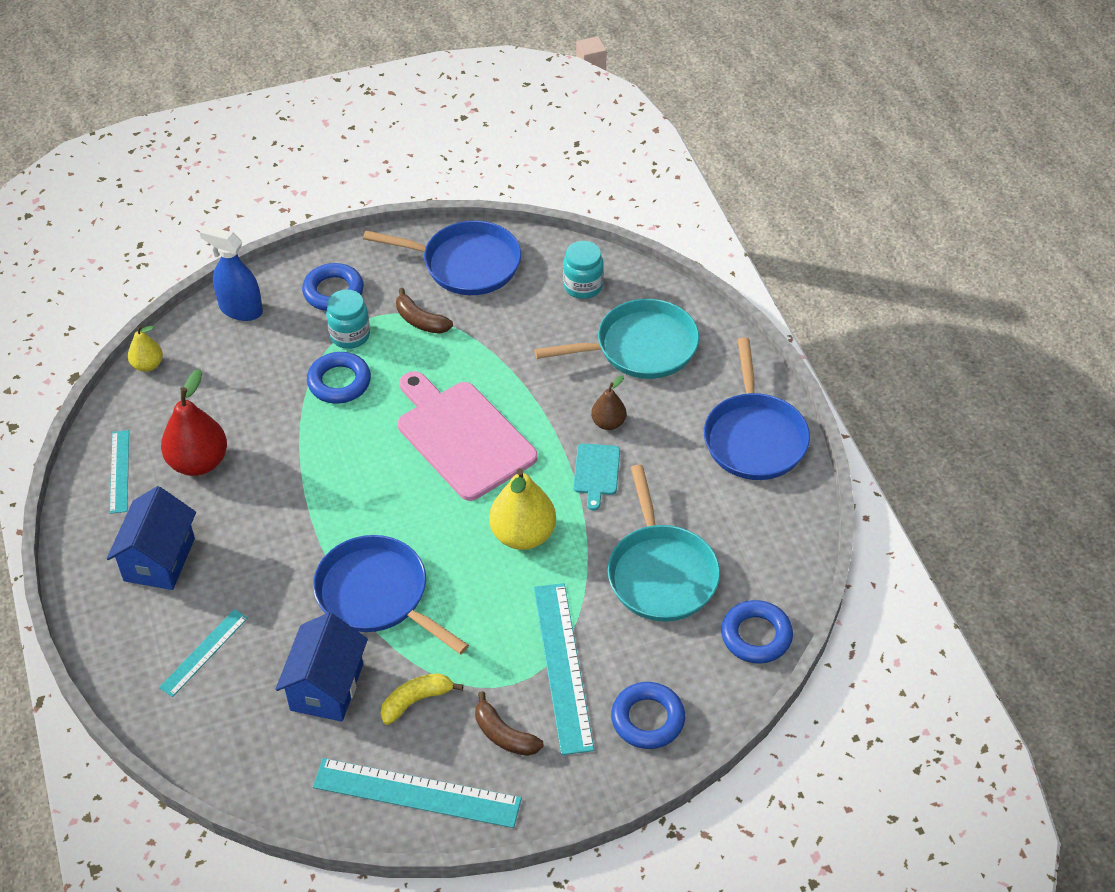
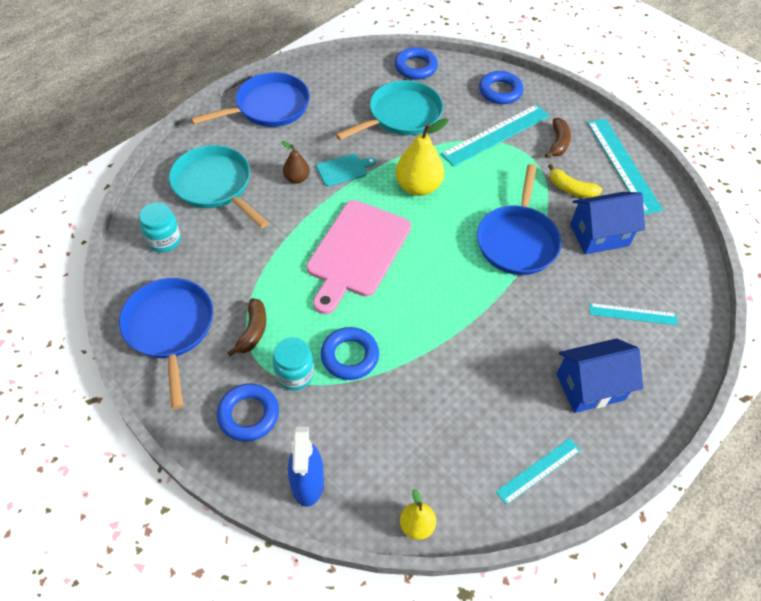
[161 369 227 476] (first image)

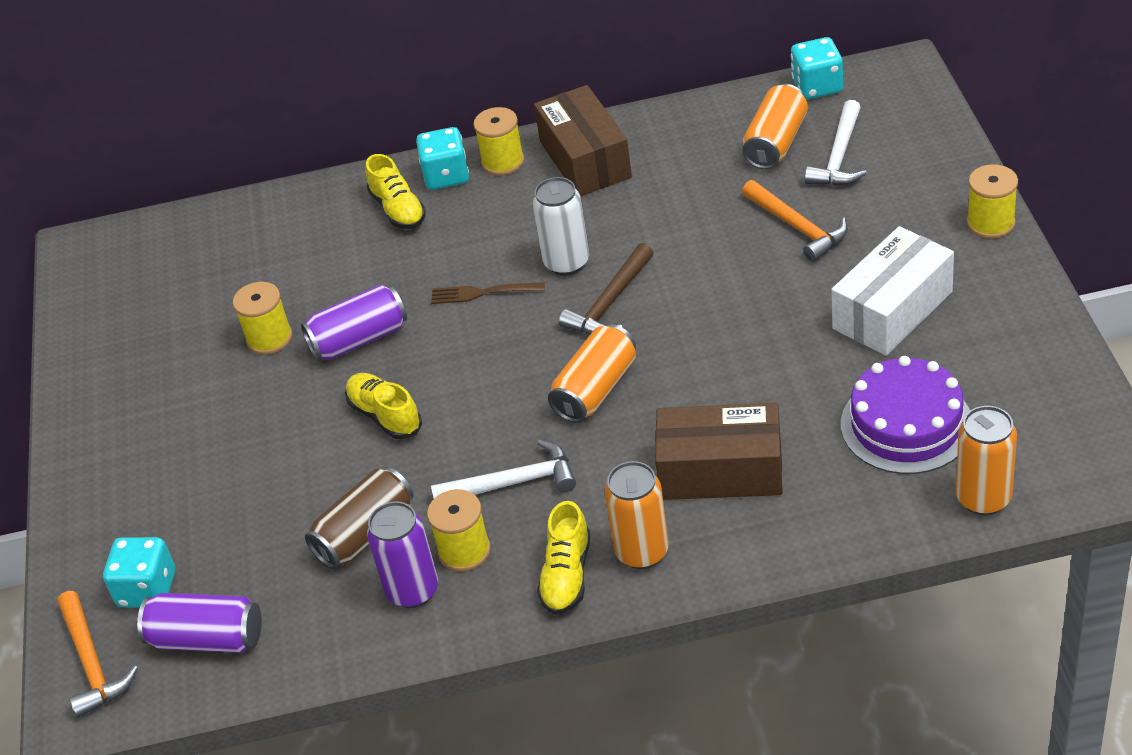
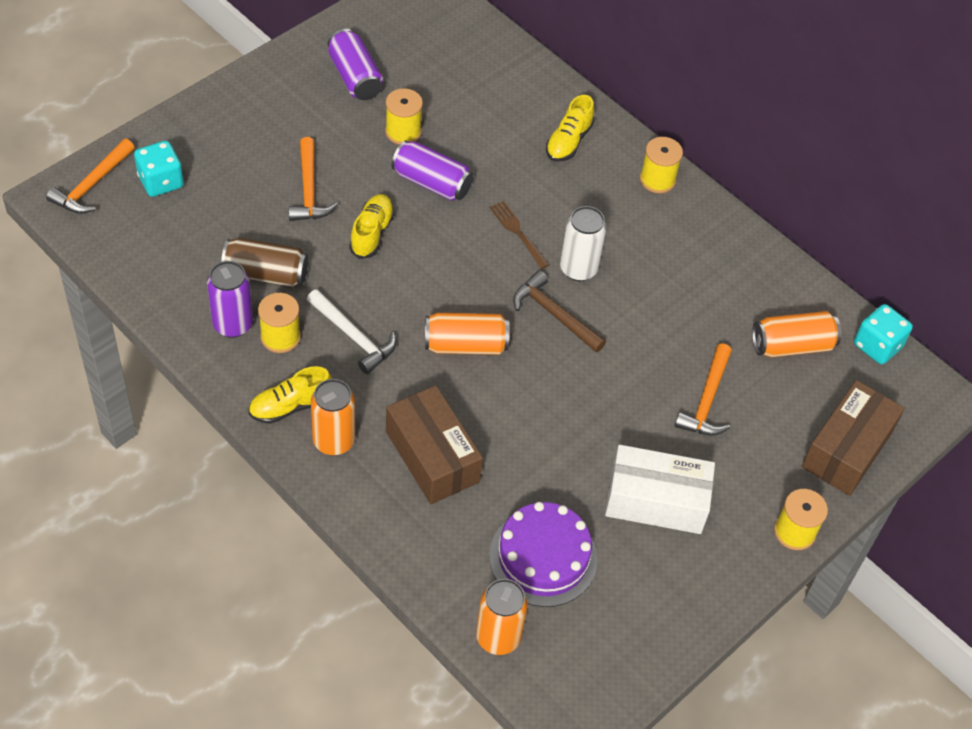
[289 137 338 221]
[328 29 383 100]
[513 271 606 352]
[802 380 905 496]
[416 127 469 190] (first image)
[805 100 867 186] (first image)

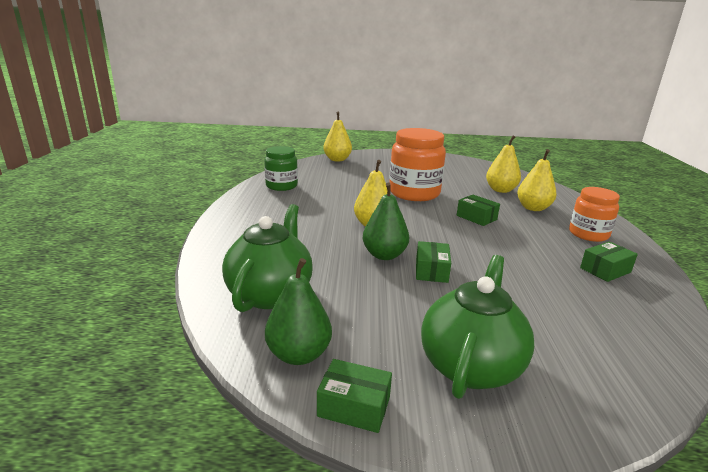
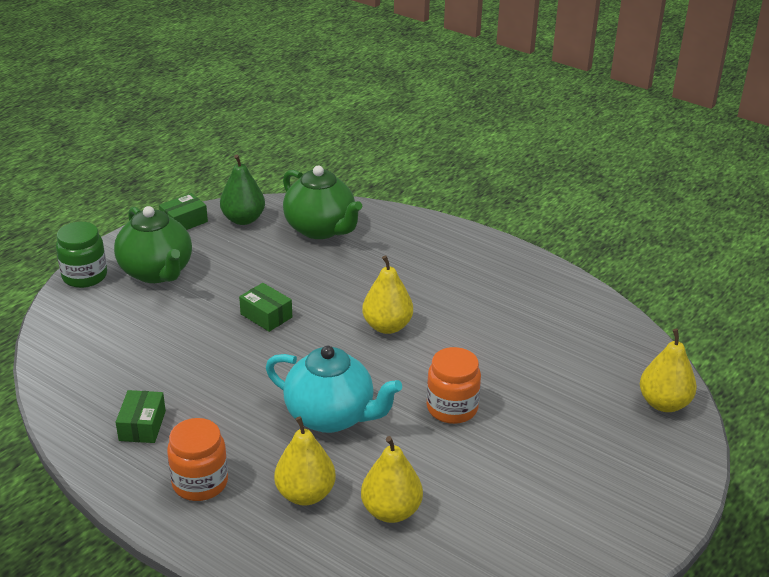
[56 222 107 288]
[266 346 402 433]
[427 347 481 424]
[363 183 409 260] (first image)

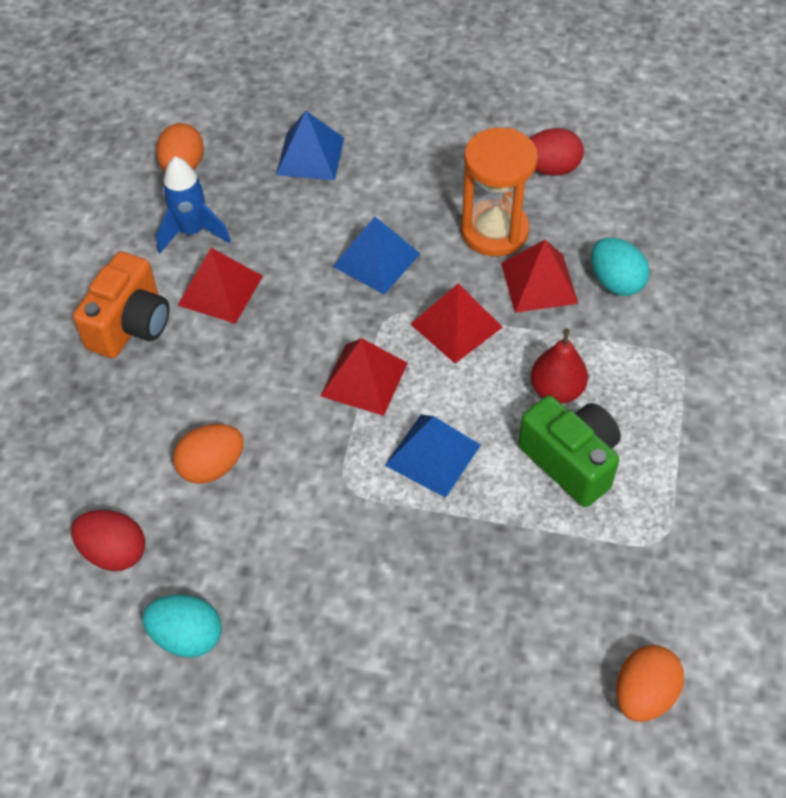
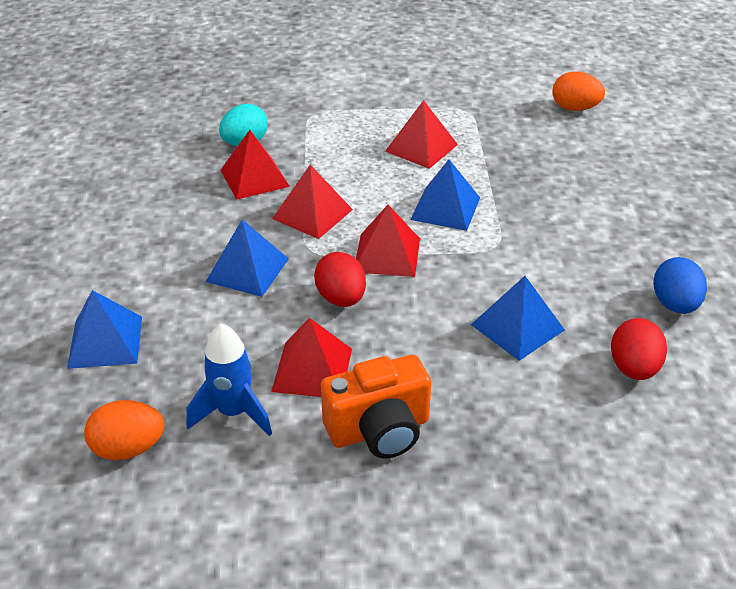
[314 252 366 307]
[321 354 431 458]
[385 100 458 169]
[471 276 565 361]
[653 257 707 314]
[461 128 538 256] (first image)
[531 328 588 404] (first image)

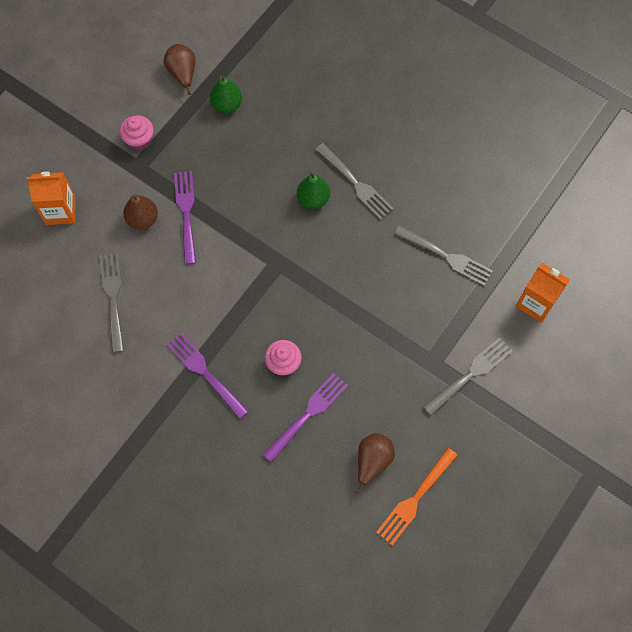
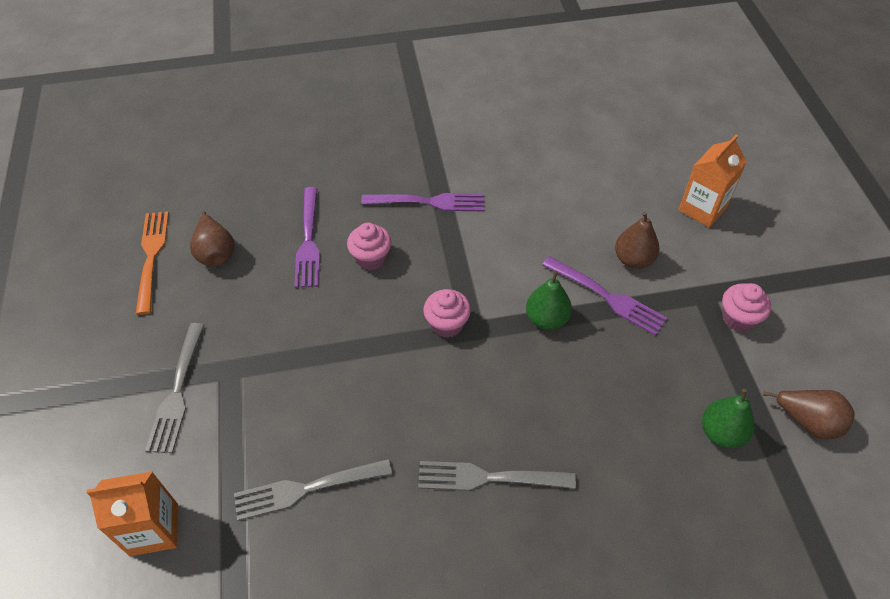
[424 289 471 338]
[526 271 572 330]
[99 253 124 353] (first image)

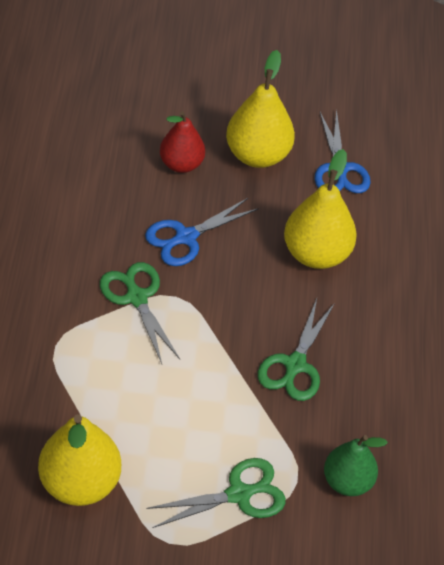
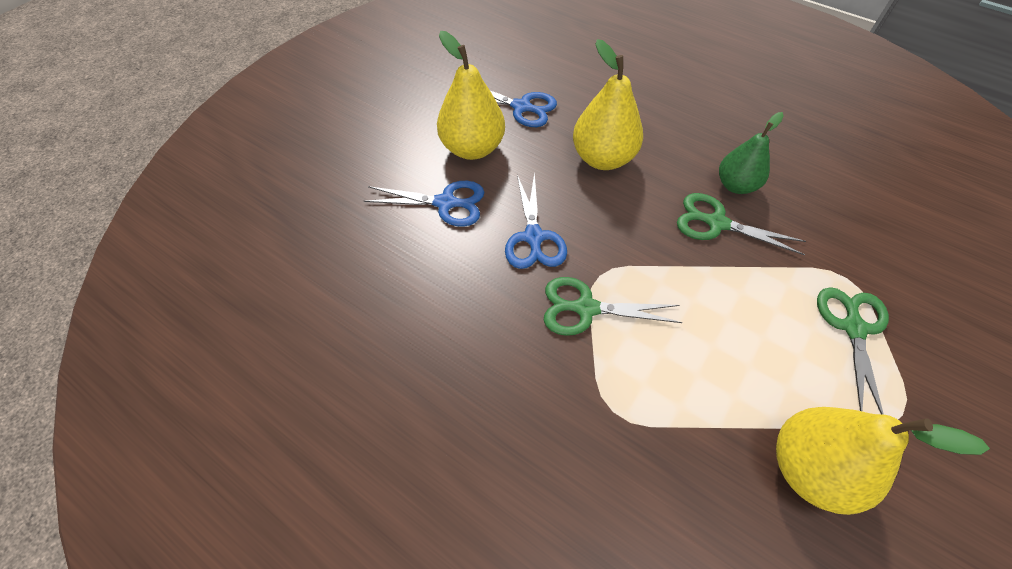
[364 181 484 227]
[677 193 806 255]
[719 112 784 194]

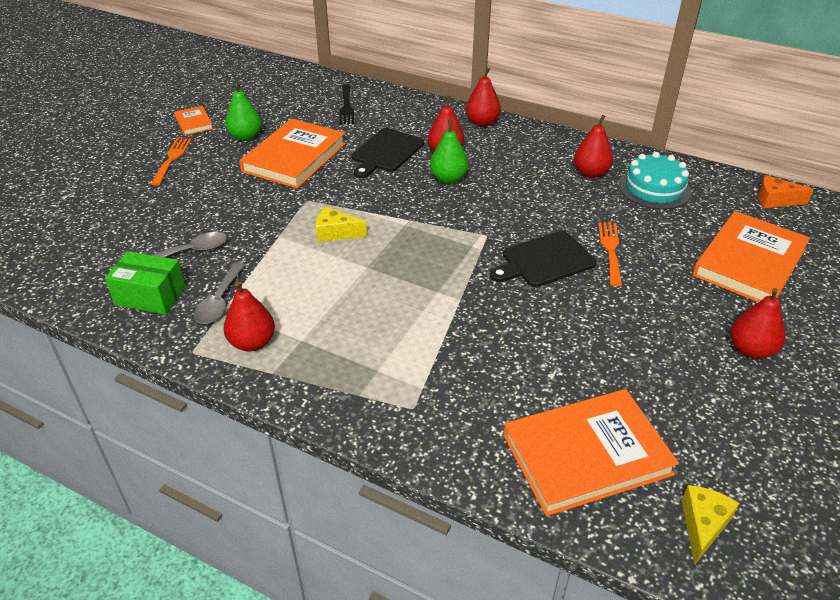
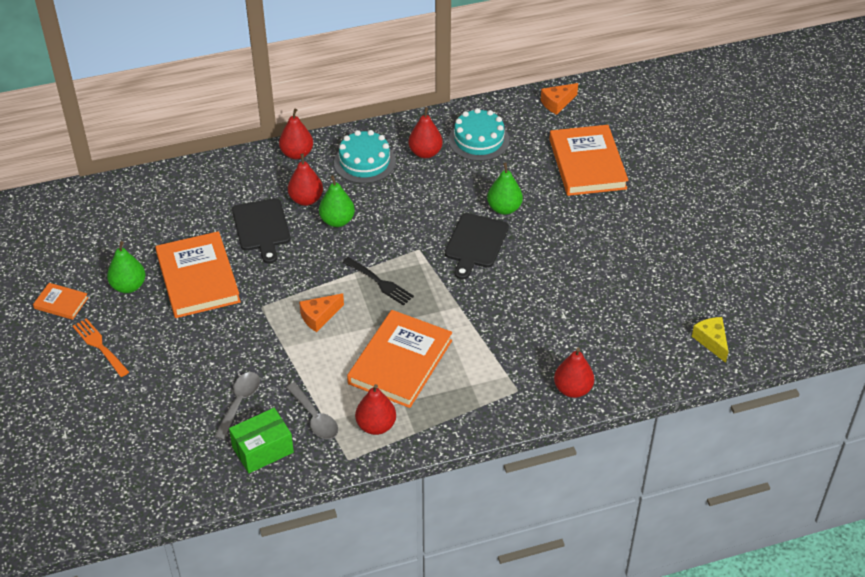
[299 293 344 332]
[334 130 396 184]
[343 257 414 306]
[347 310 452 408]
[487 163 523 215]
[554 348 594 398]

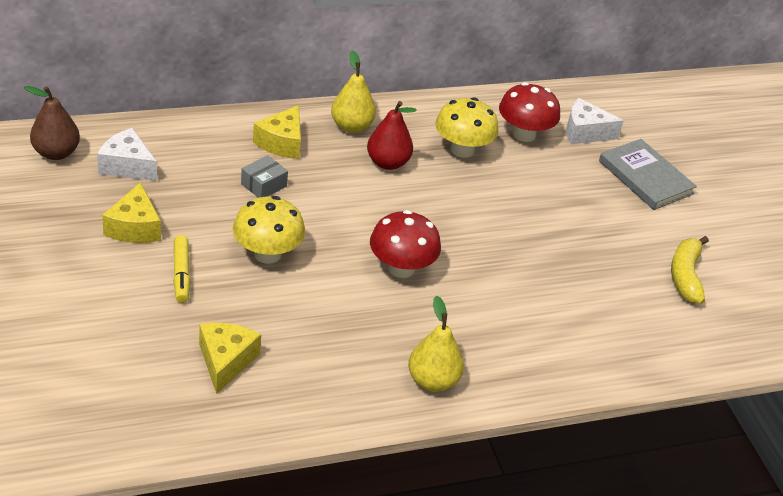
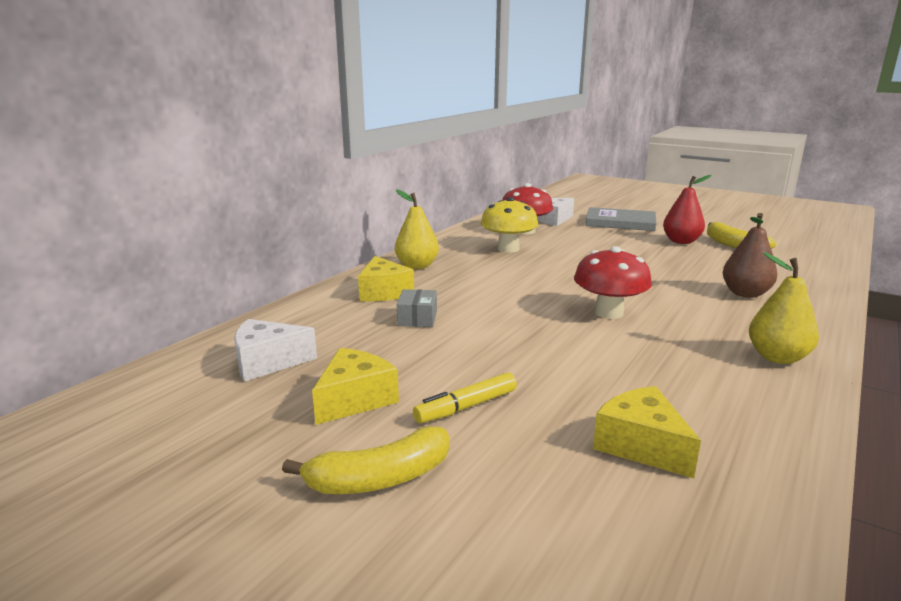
[282 426 450 494]
[312 348 399 425]
[413 372 517 424]
[663 175 712 244]
[723 213 777 298]
[233 196 305 264] (first image)

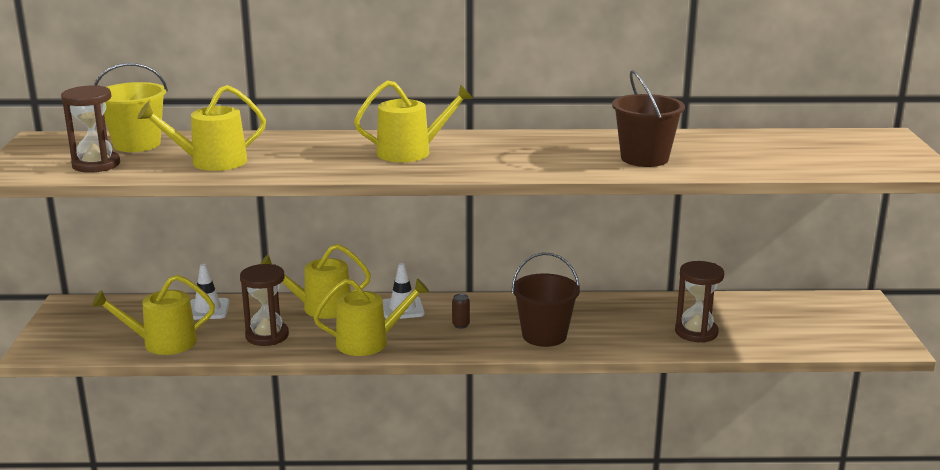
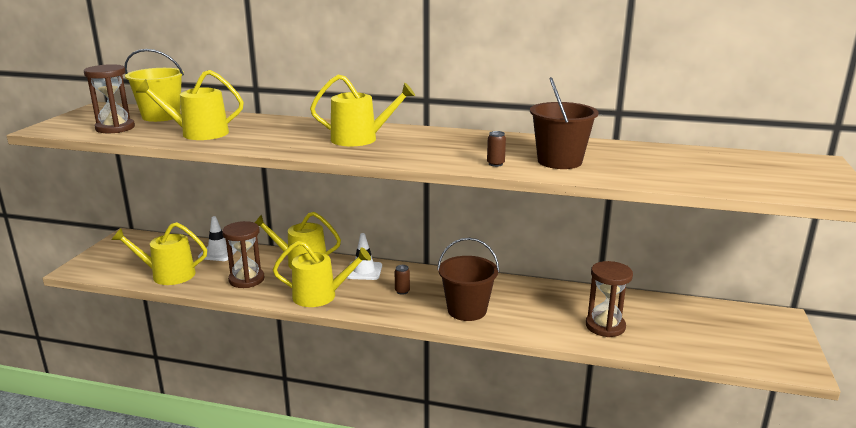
[487 131 506 167]

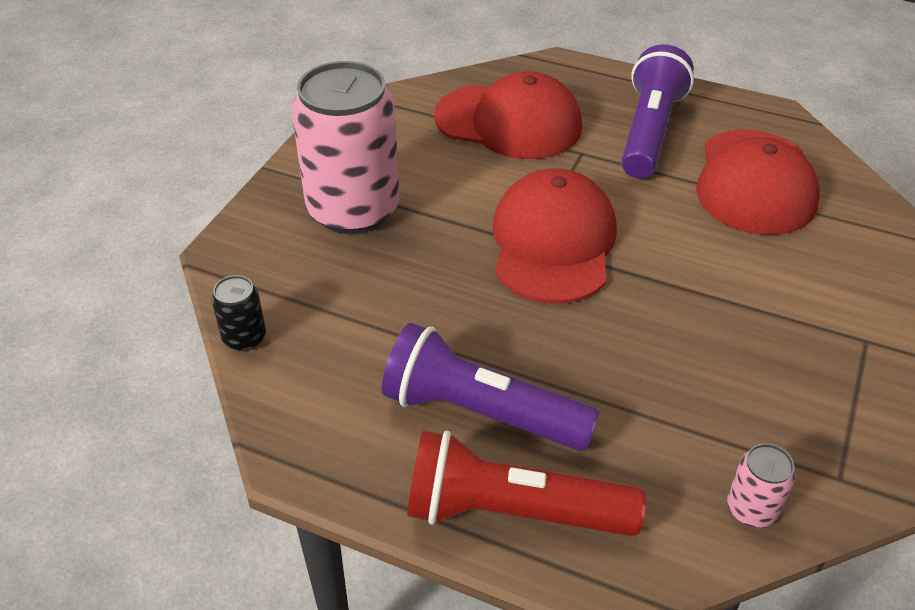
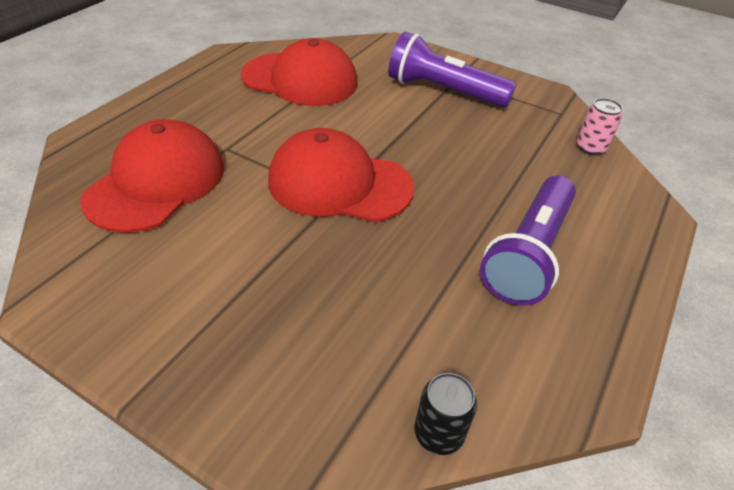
[388 32 516 108]
[291 61 399 234] (first image)
[407 430 646 536] (first image)

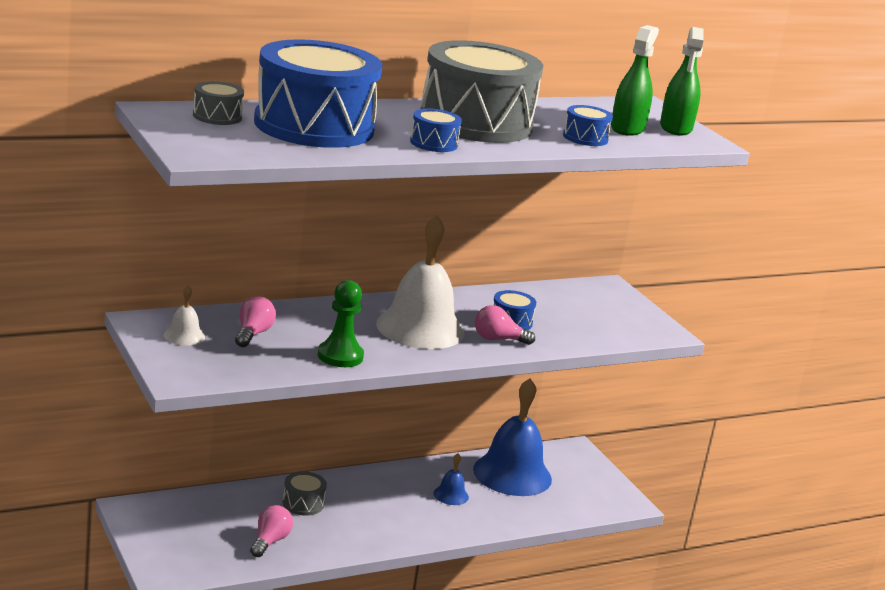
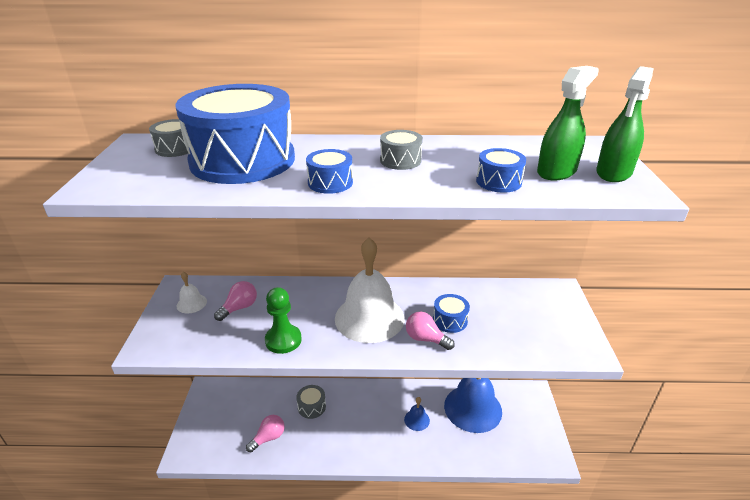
[380 130 423 170]

